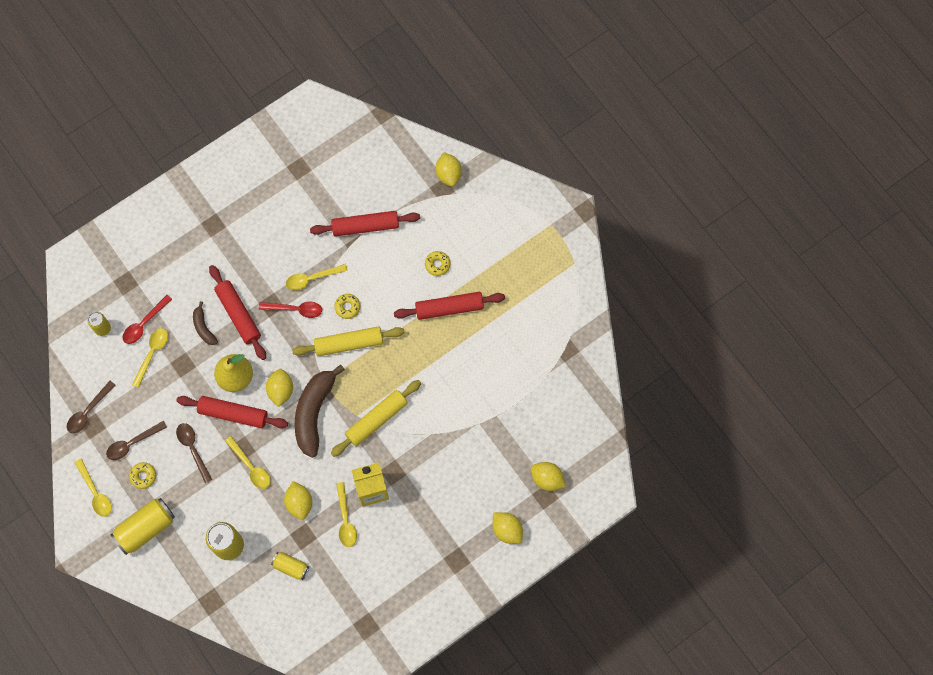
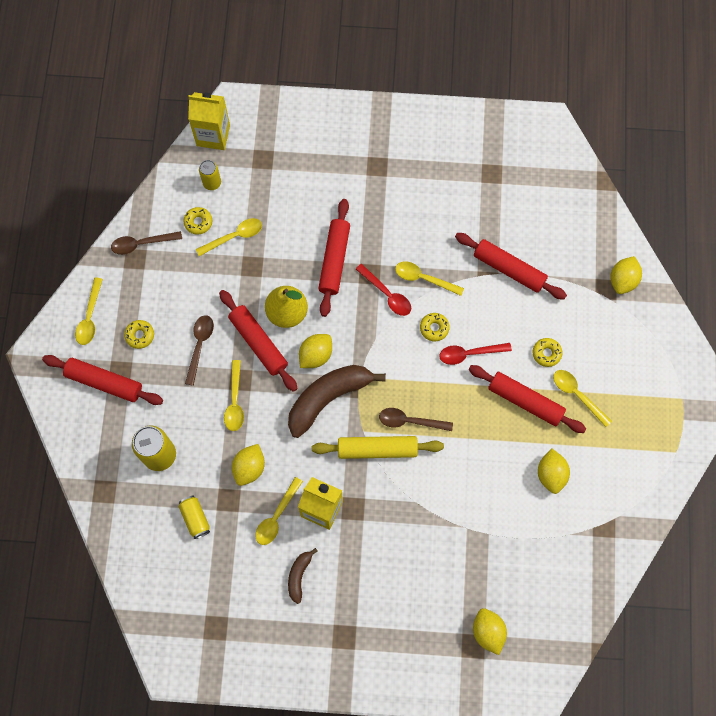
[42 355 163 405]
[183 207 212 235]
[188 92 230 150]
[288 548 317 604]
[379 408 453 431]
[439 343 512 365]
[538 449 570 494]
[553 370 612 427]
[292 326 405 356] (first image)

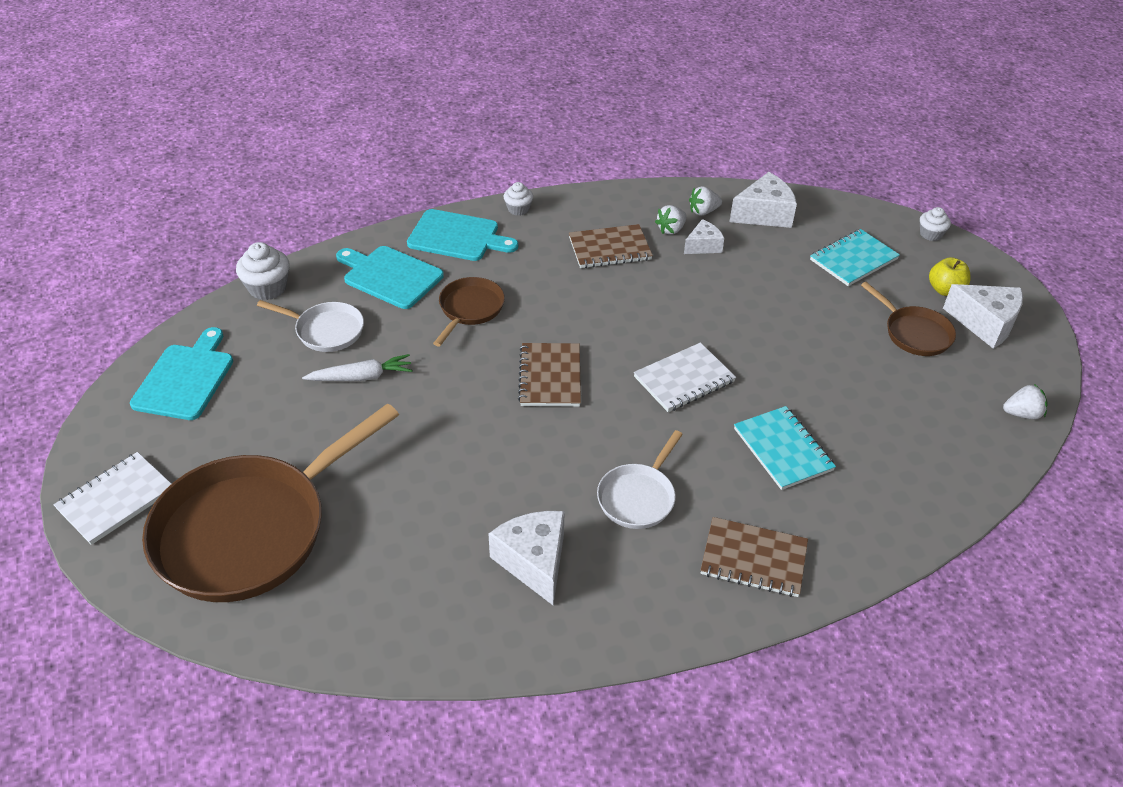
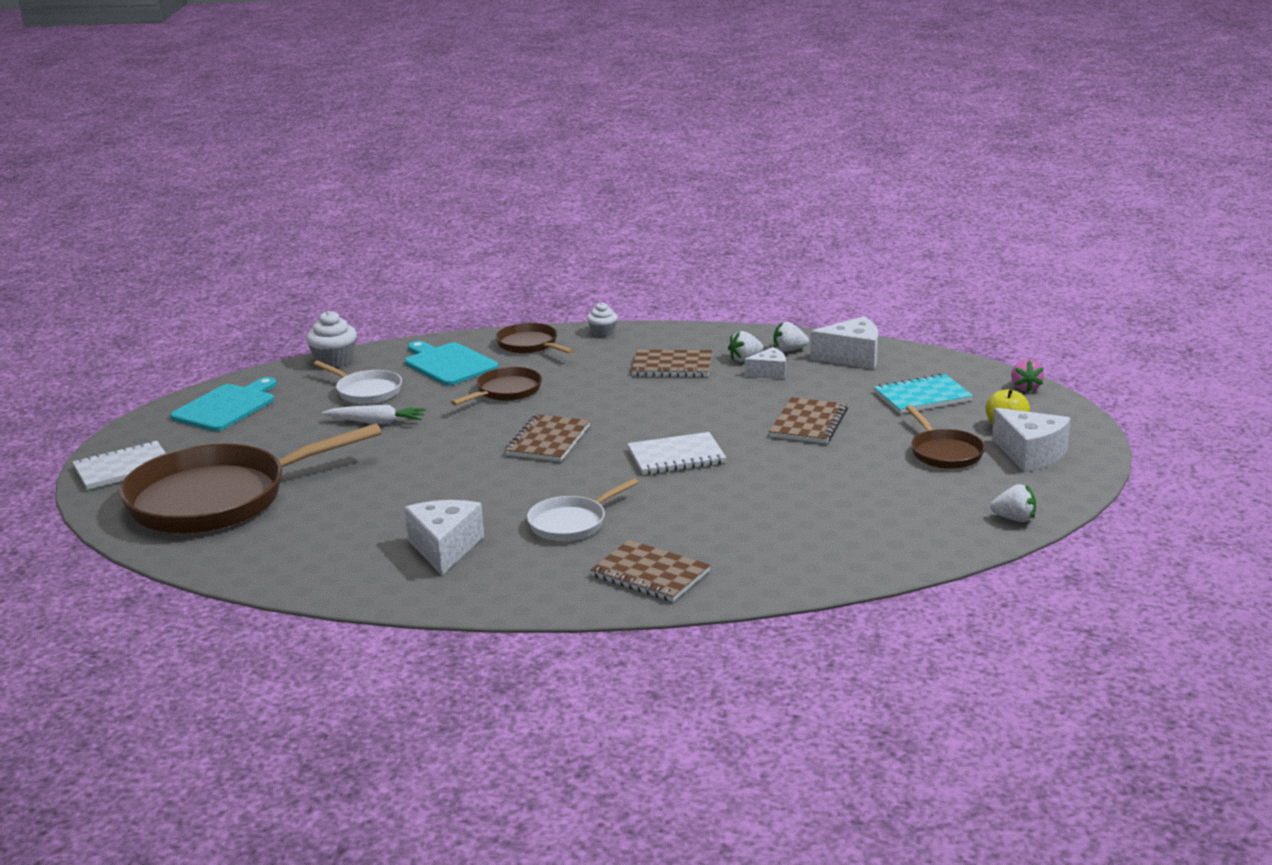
[496 323 574 354]
[769 397 848 444]
[1011 359 1044 392]
[734 406 836 490] (first image)

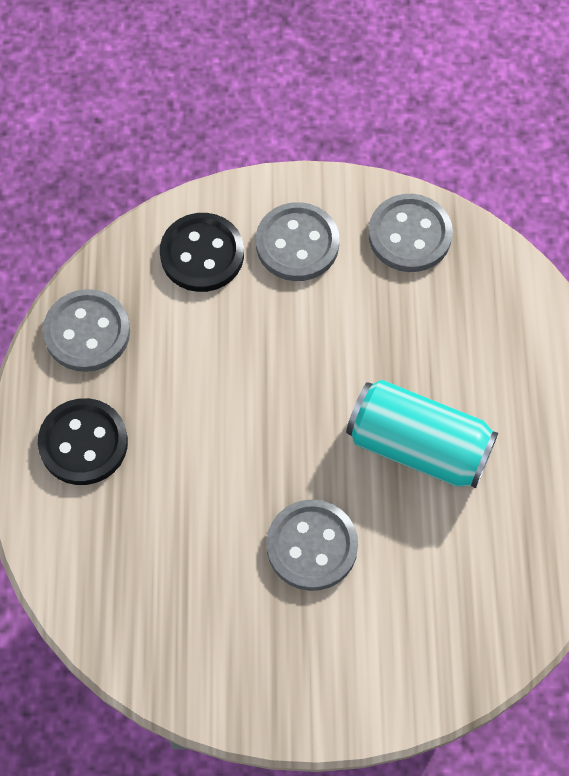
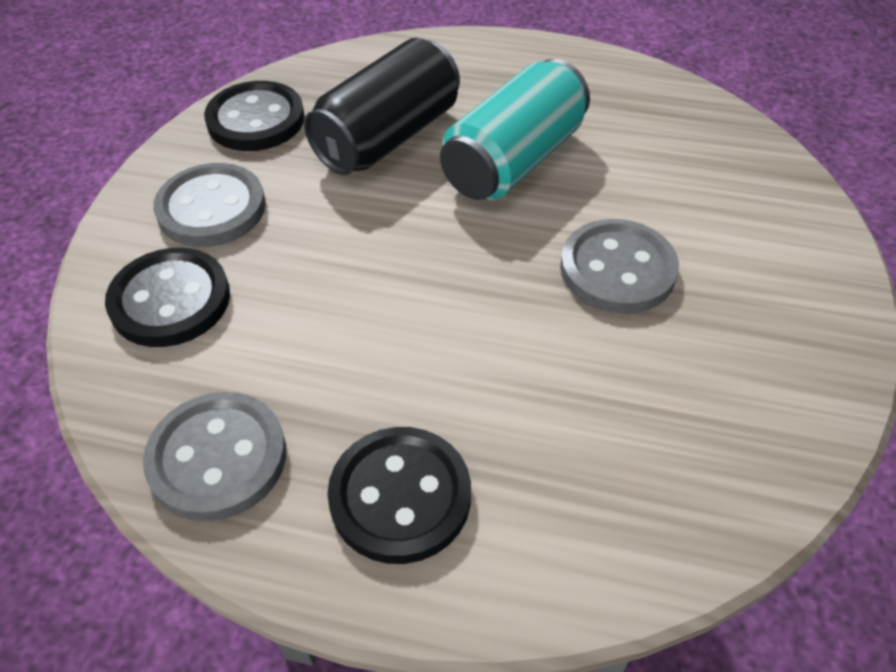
[204 81 305 151]
[304 38 460 175]

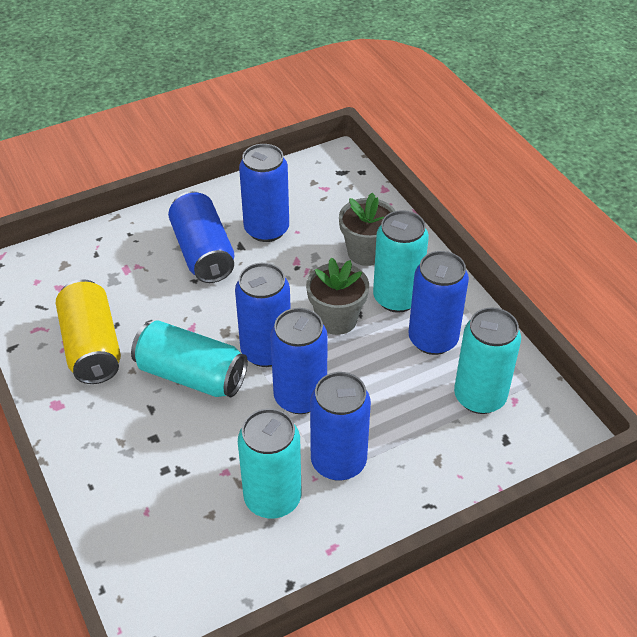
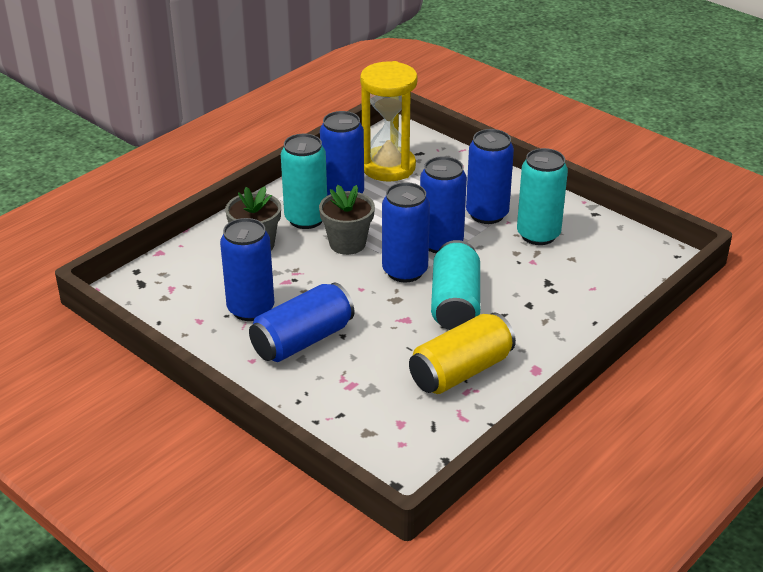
[360 61 418 181]

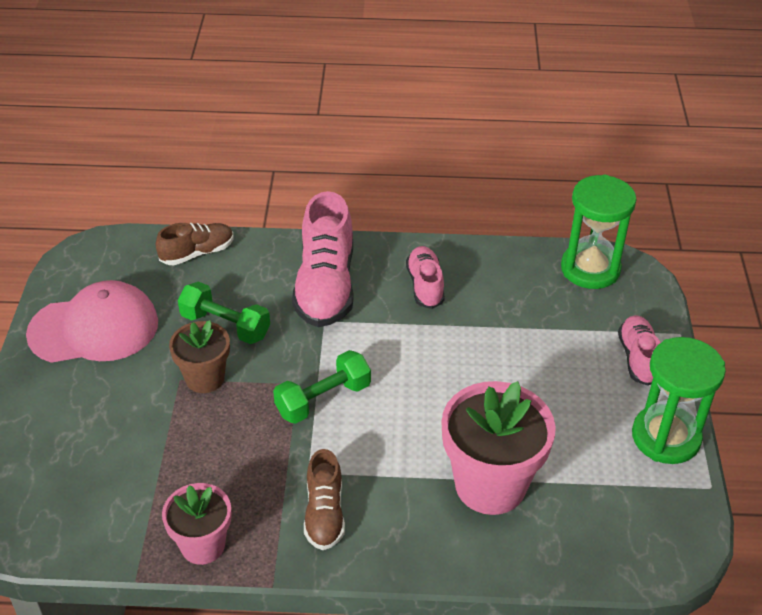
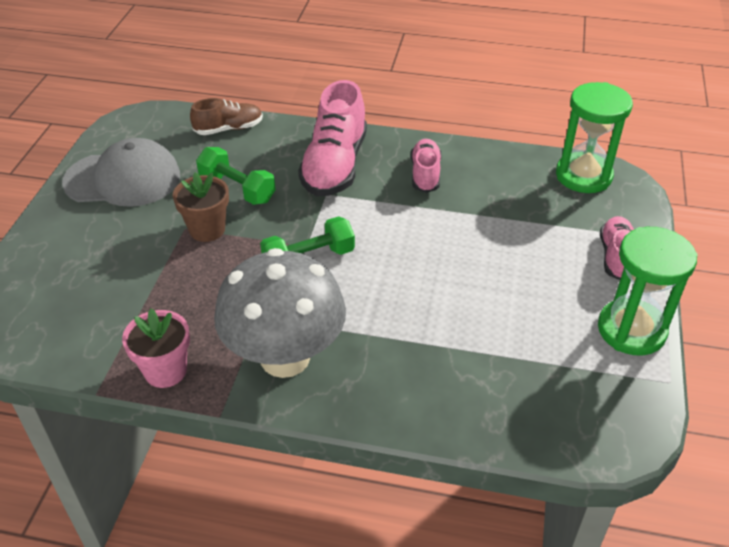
[62 138 180 207]
[214 248 346 378]
[441 381 556 515] (first image)

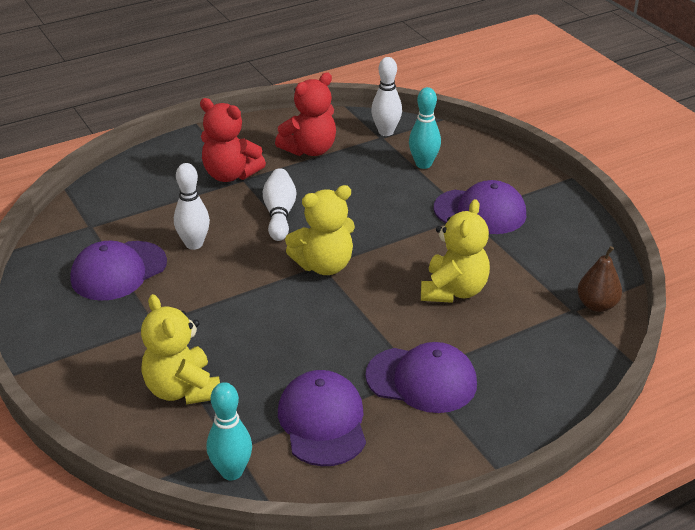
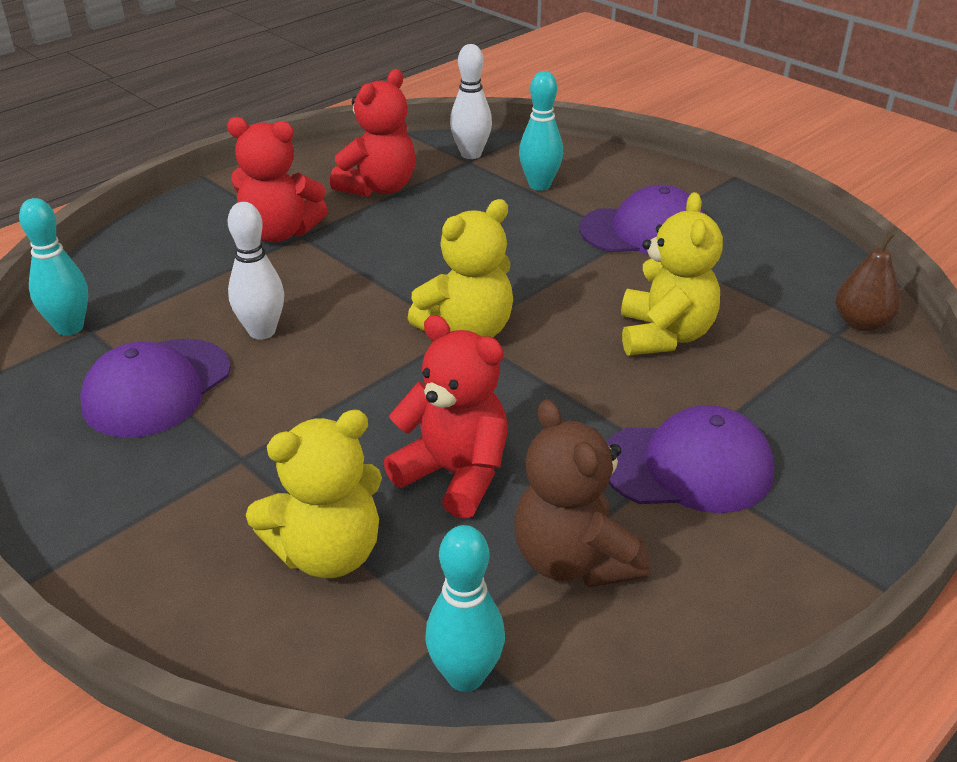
[19 198 88 336]
[246 410 382 578]
[384 315 508 519]
[514 399 649 587]
[263 168 296 241] (first image)

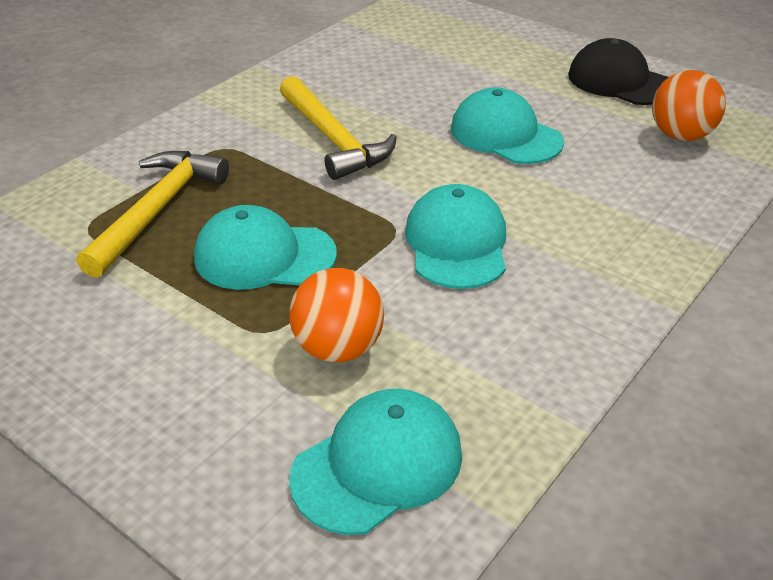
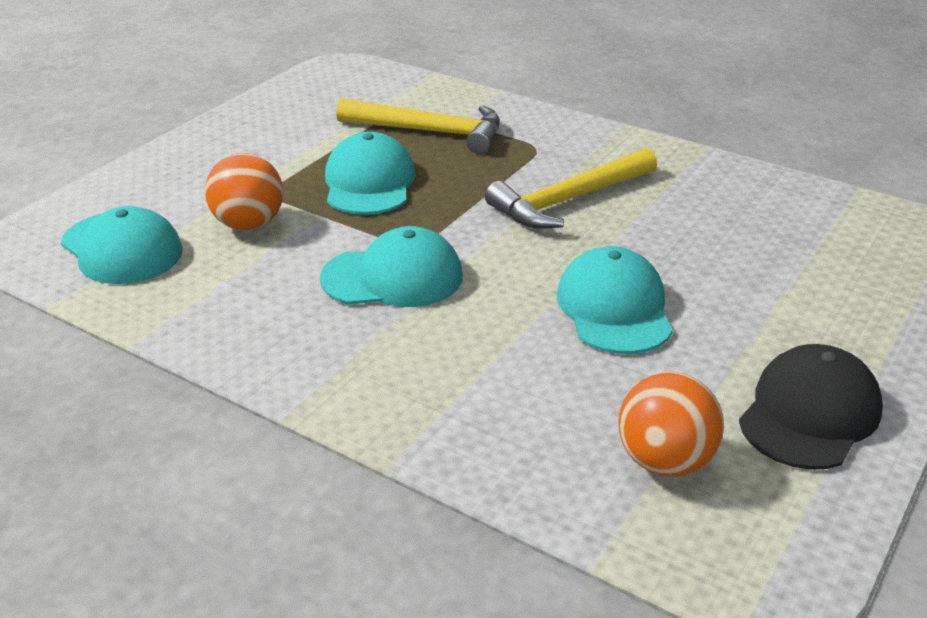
[557 246 673 354]

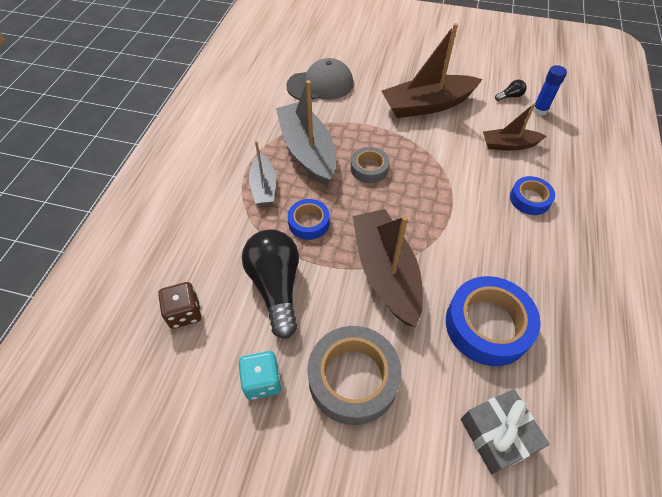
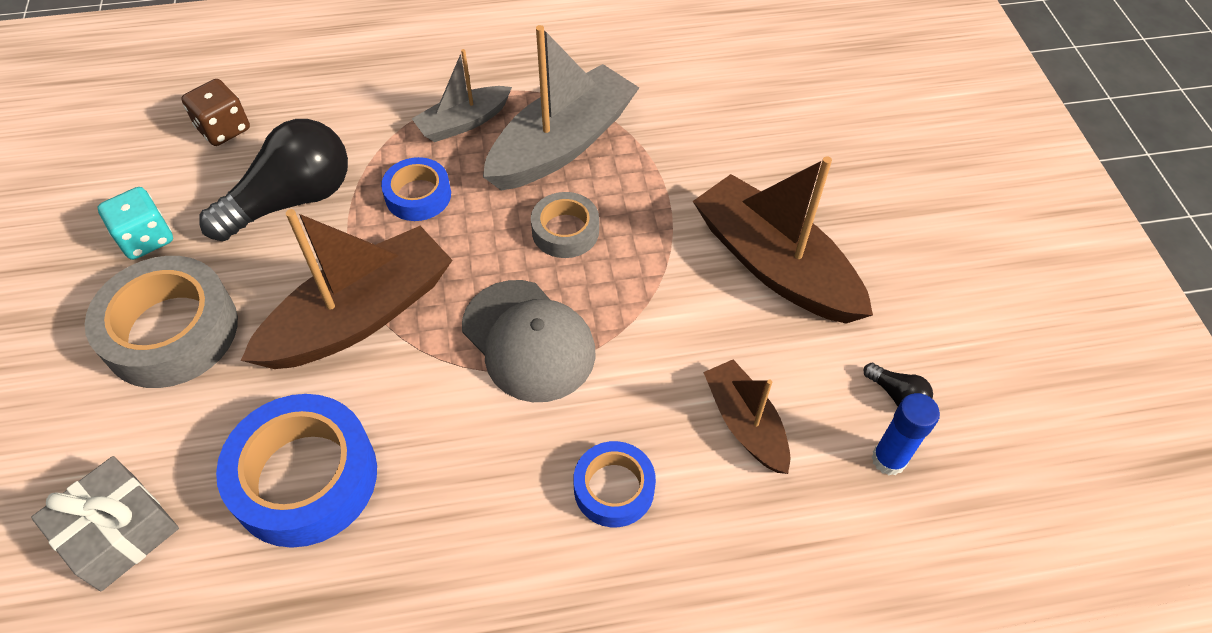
[462 280 596 402]

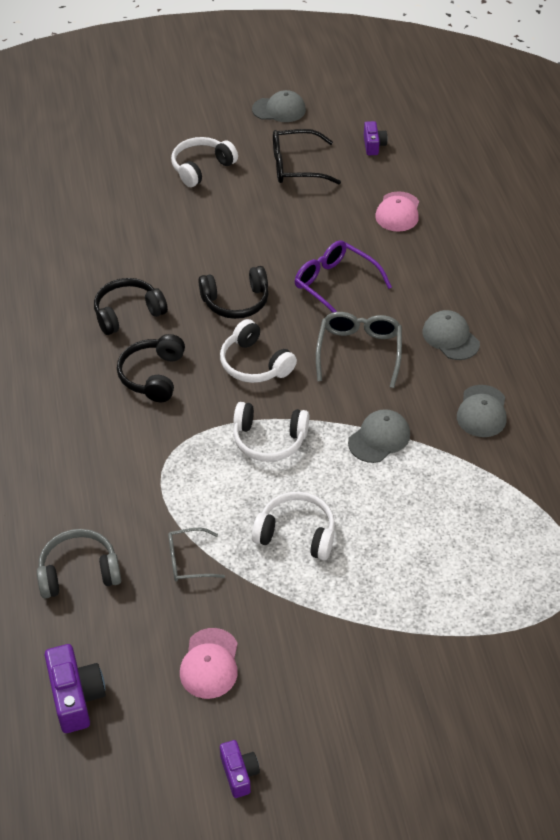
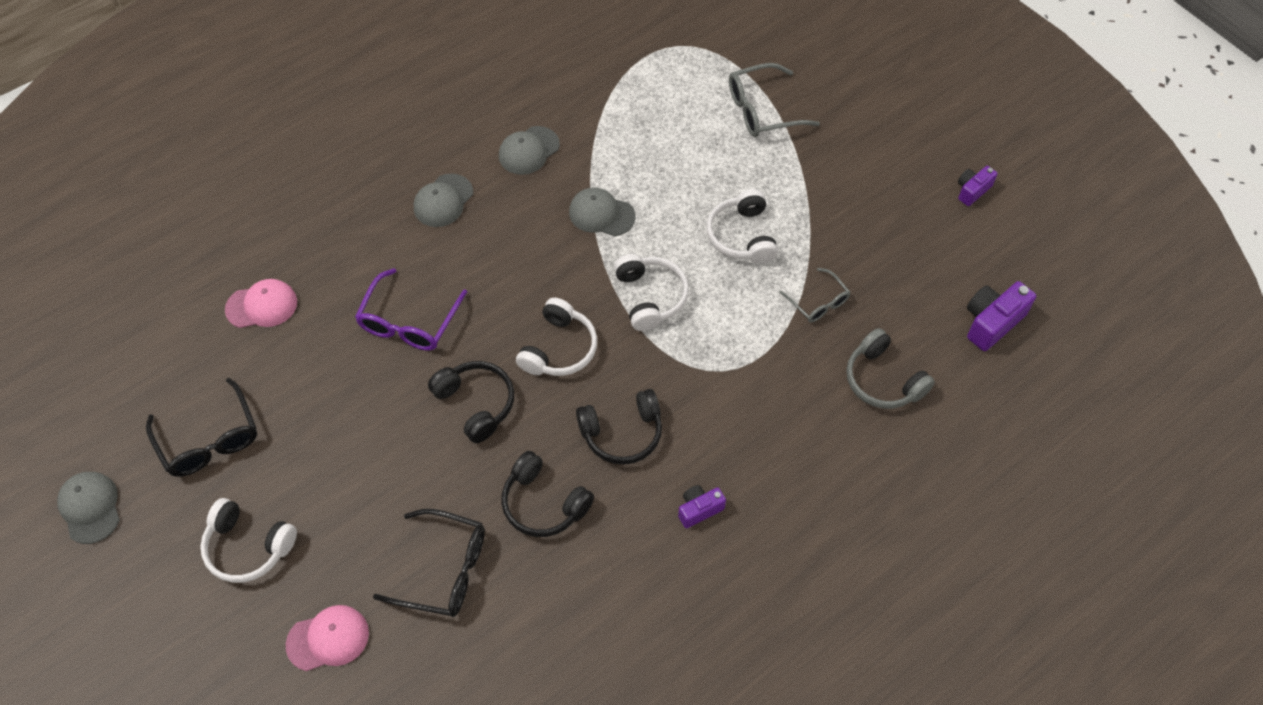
[286 605 369 671]
[373 509 485 617]
[499 126 560 175]
[678 485 726 528]
[729 63 820 137]

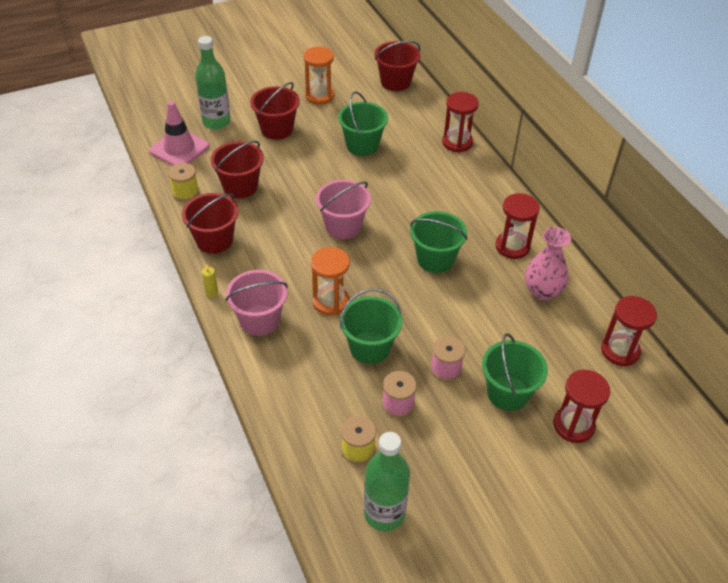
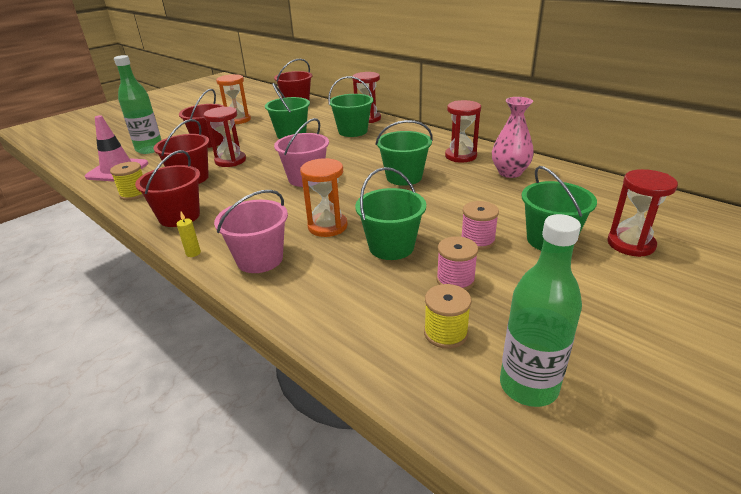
[204 107 246 167]
[328 76 373 137]

